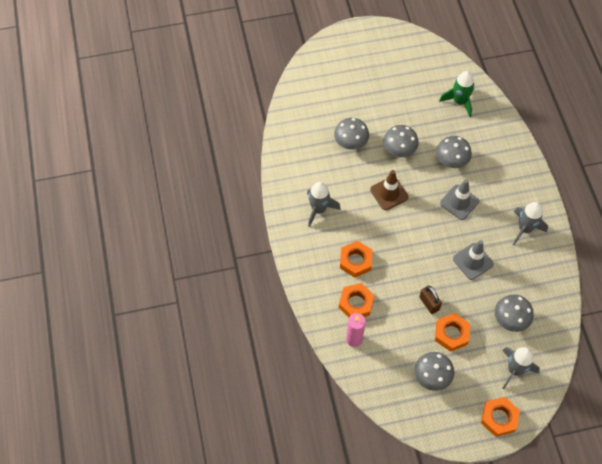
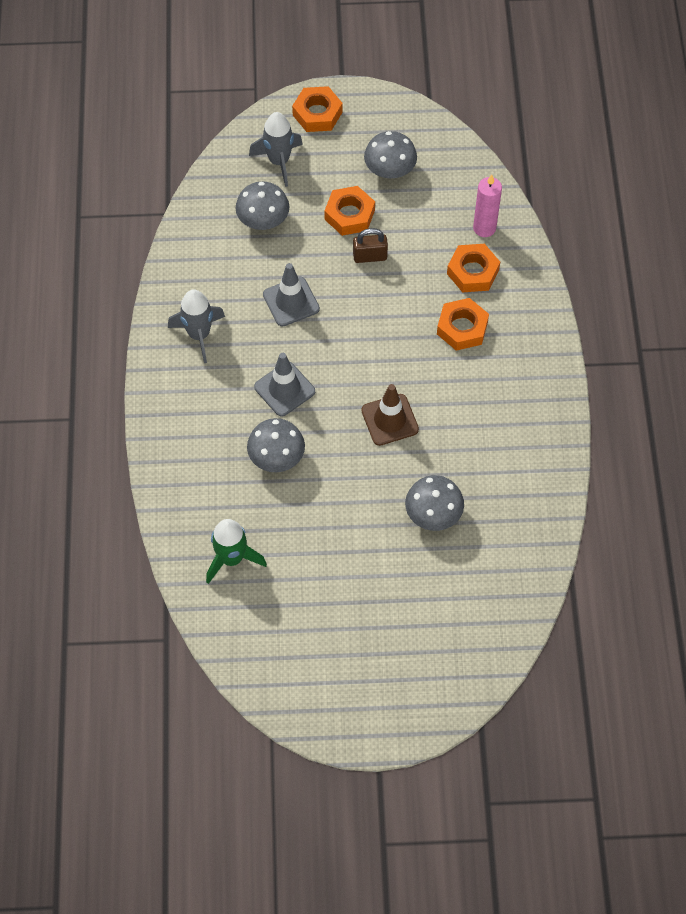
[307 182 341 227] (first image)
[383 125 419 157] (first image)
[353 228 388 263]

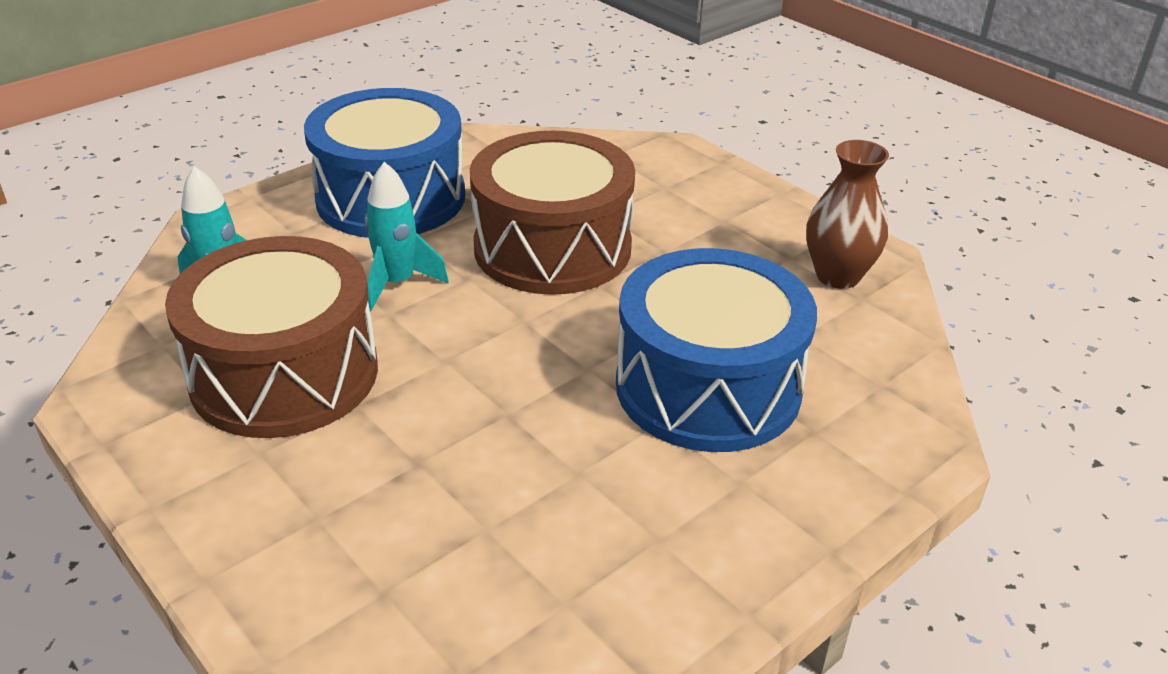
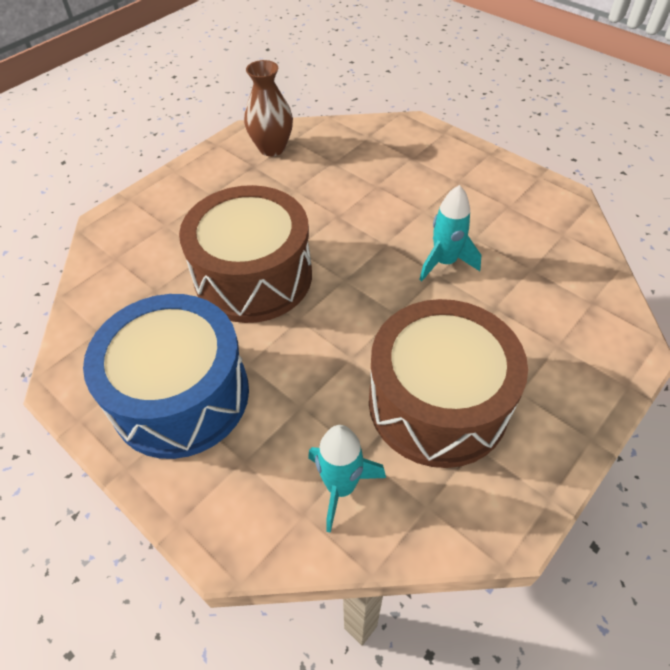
[419 185 481 281]
[616 248 817 452] (first image)

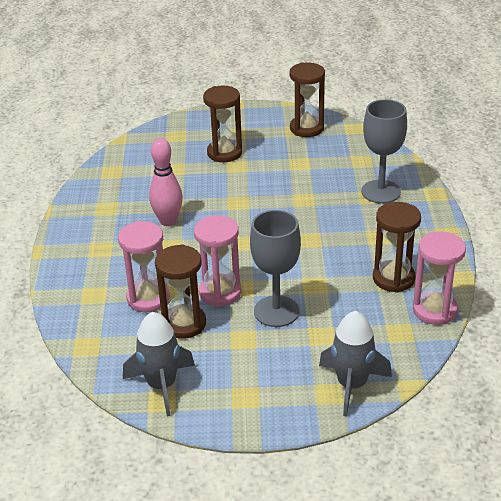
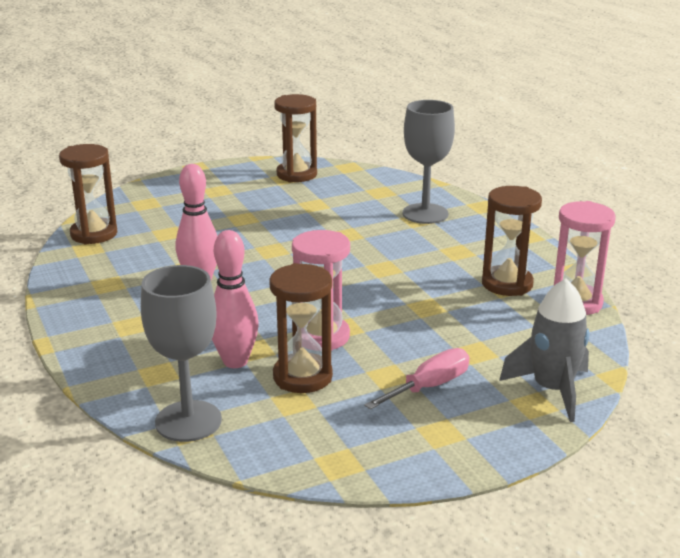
[212 230 259 368]
[123 312 195 417] (first image)
[59 144 117 245]
[141 265 222 442]
[364 348 470 409]

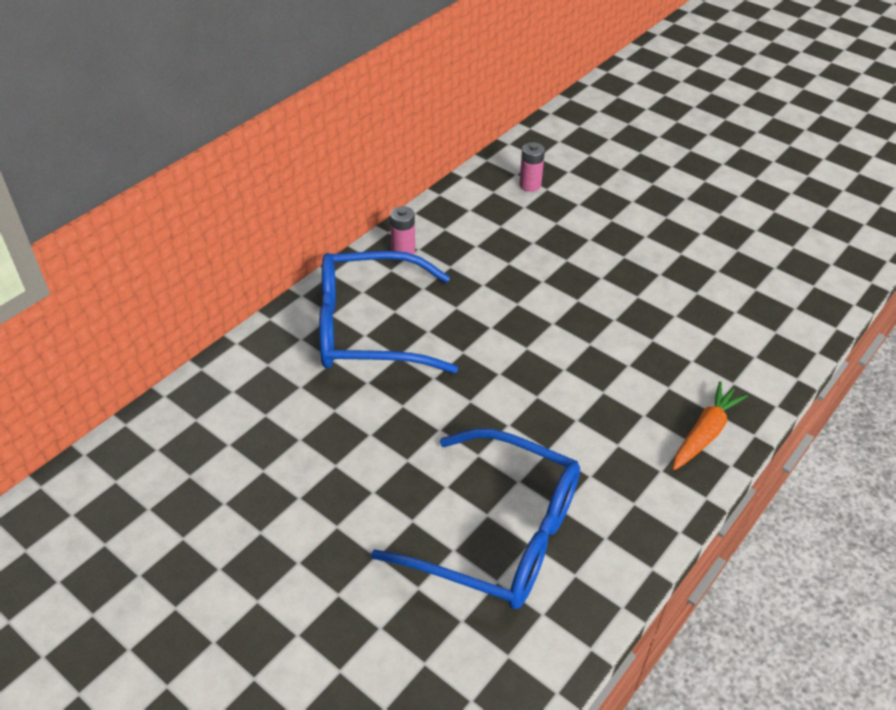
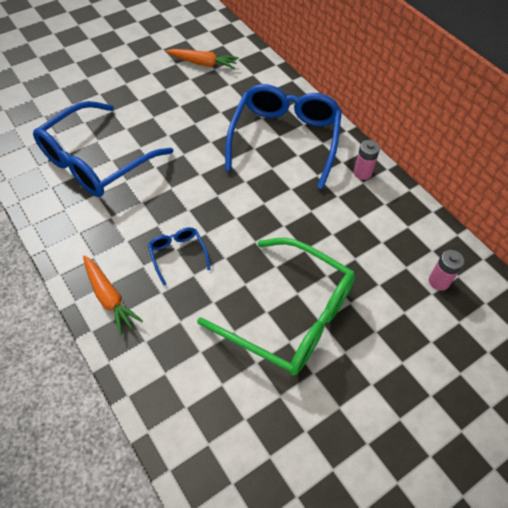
[148 227 211 286]
[166 49 239 69]
[197 238 355 376]

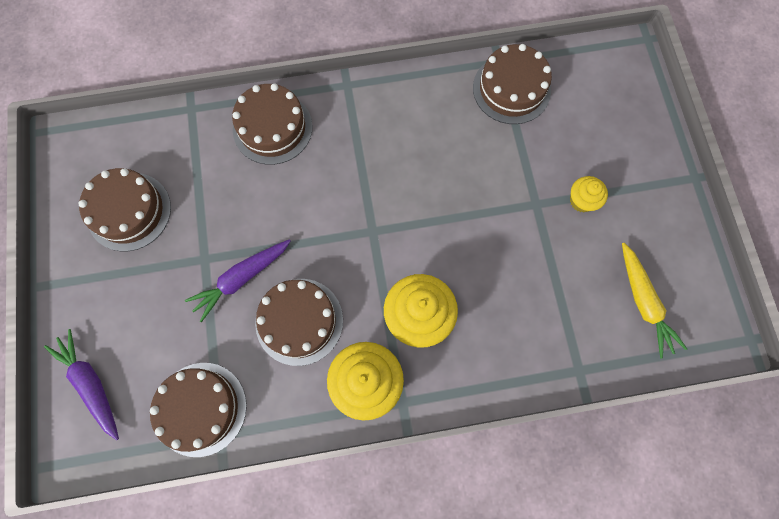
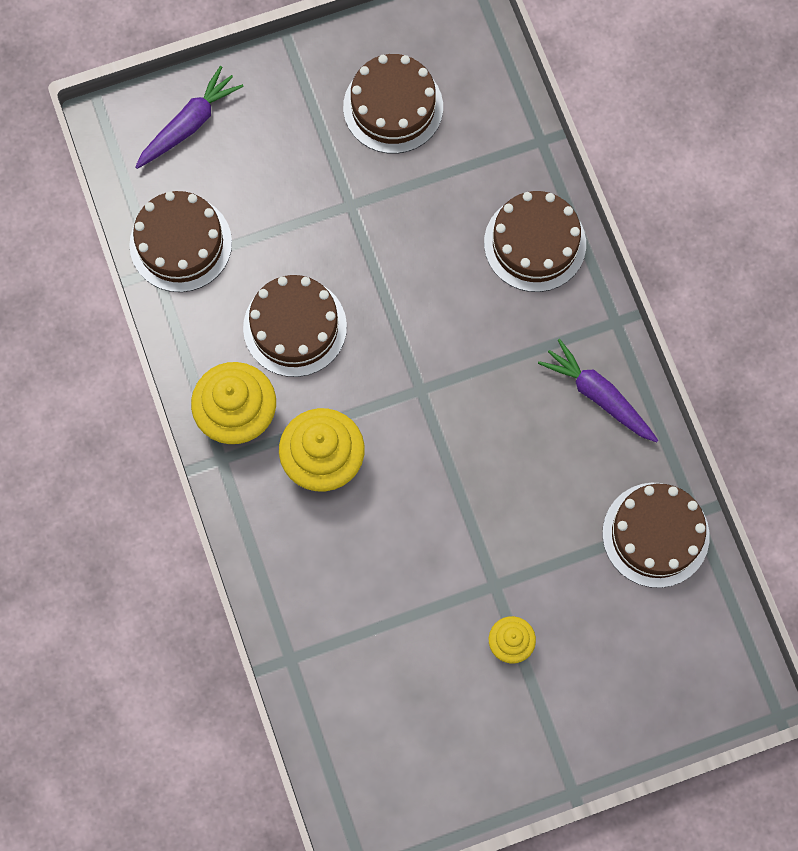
[538 339 658 442]
[622 243 687 359] (first image)

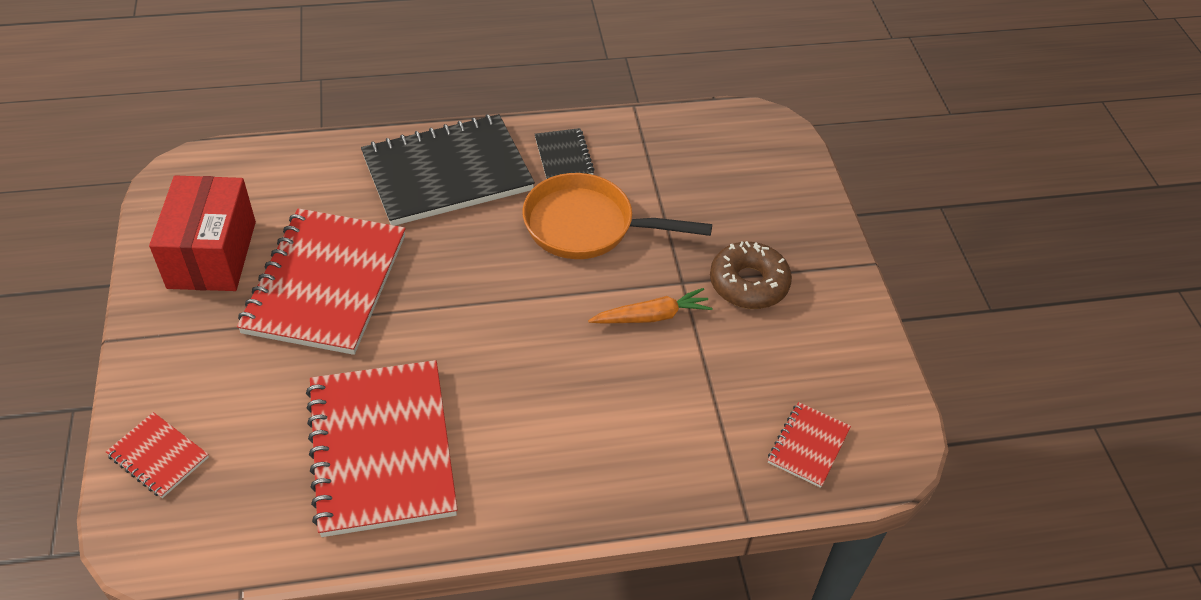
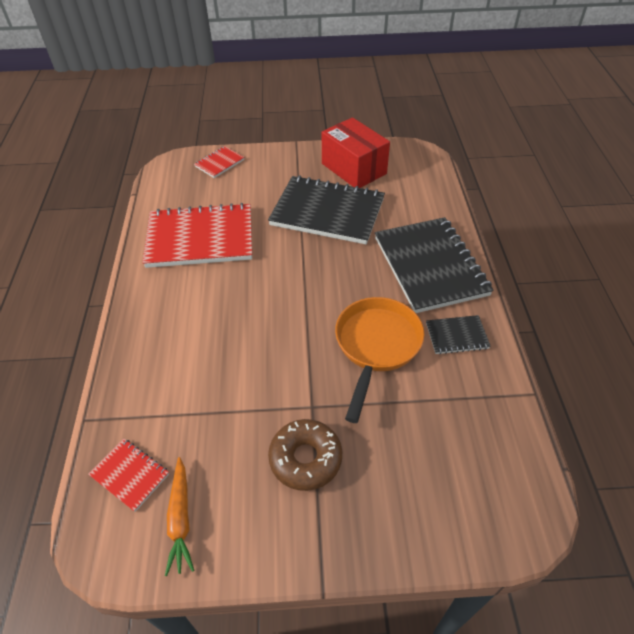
[322 117 390 188]
[268 175 385 244]
[165 457 194 576]

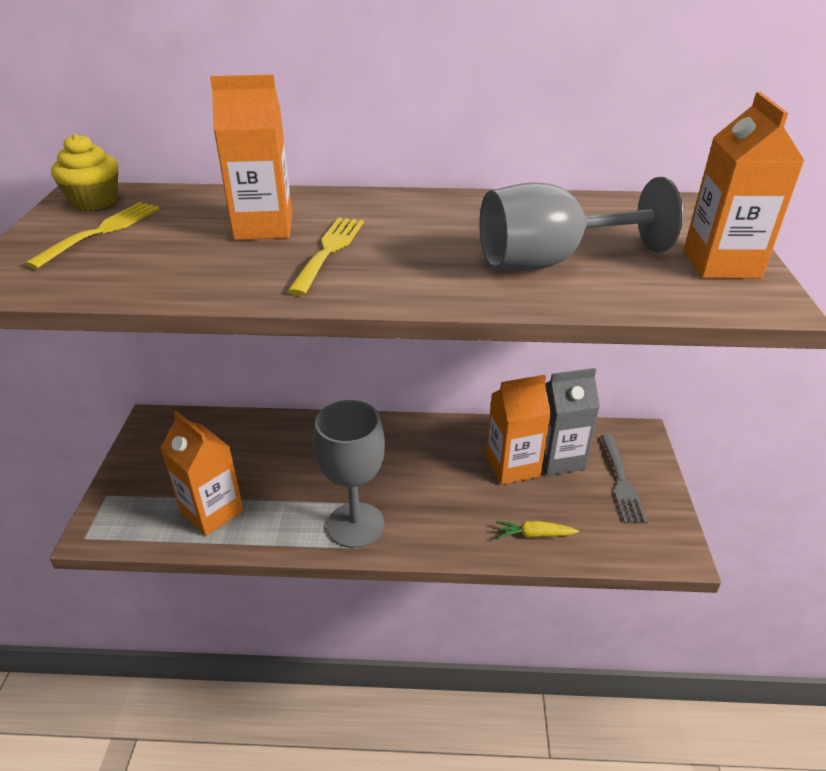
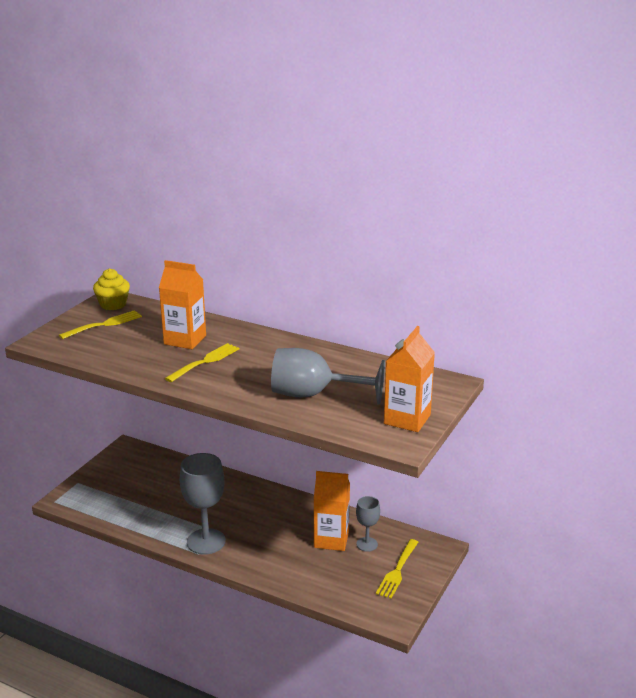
[160 411 244 536] (first image)
[496 521 579 538] (first image)
[356 496 380 552]
[376 539 418 599]

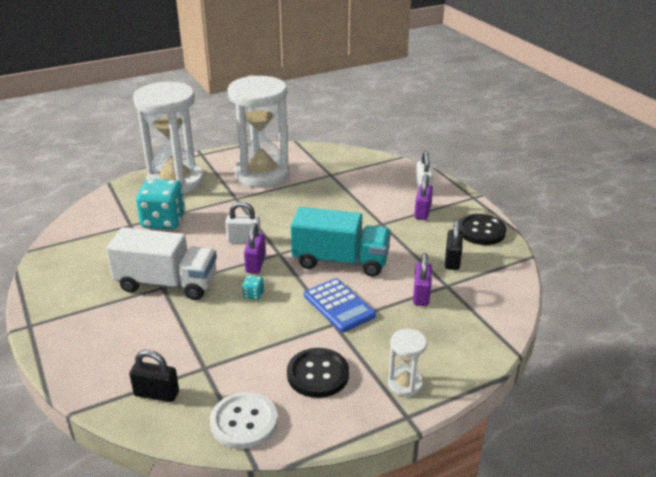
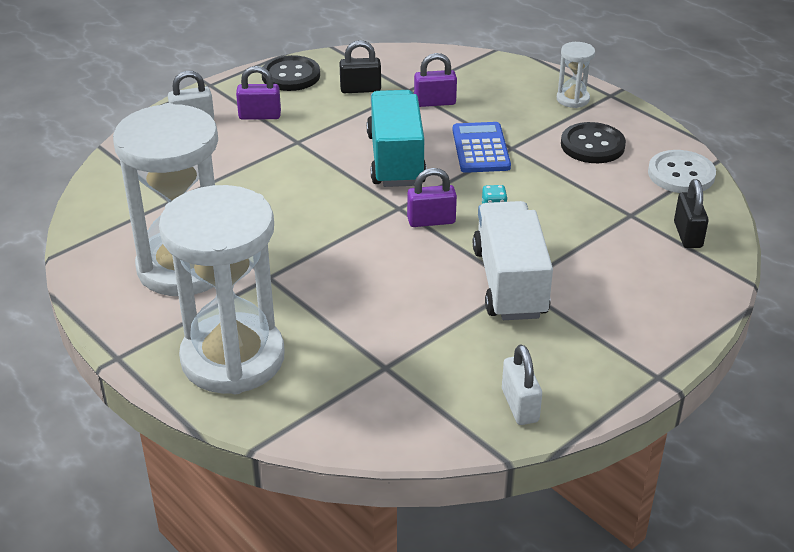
[136 179 186 229] (first image)
[502 344 542 425]
[453 122 511 173]

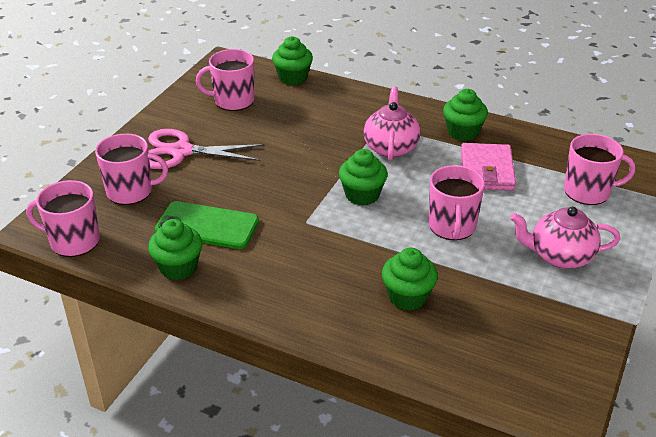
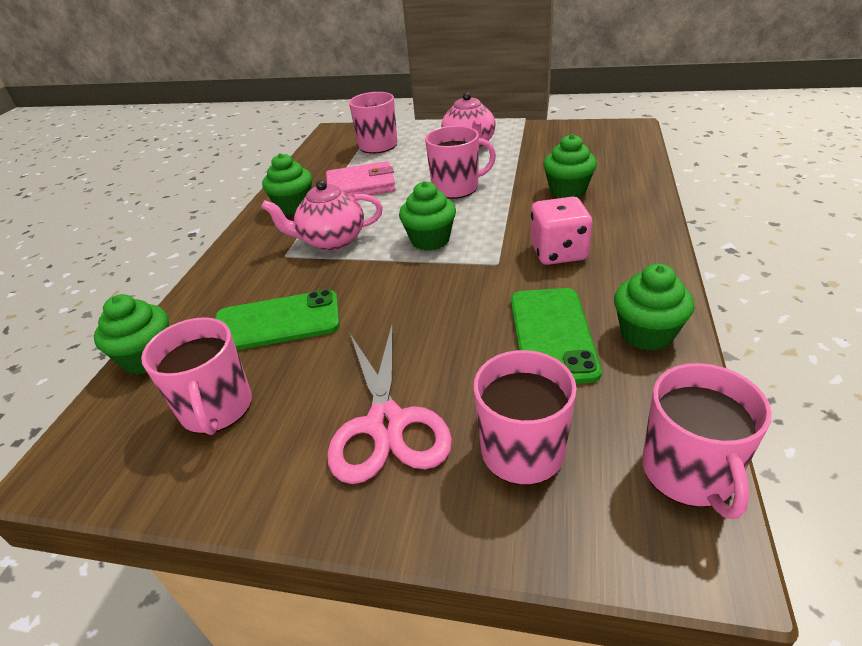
[215 289 340 350]
[531 197 592 265]

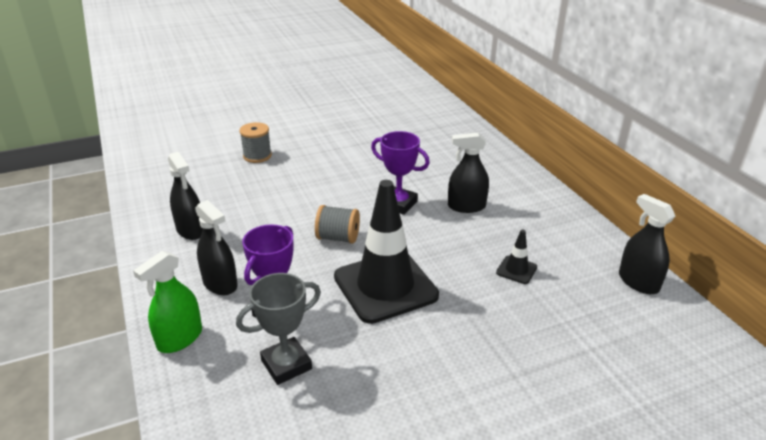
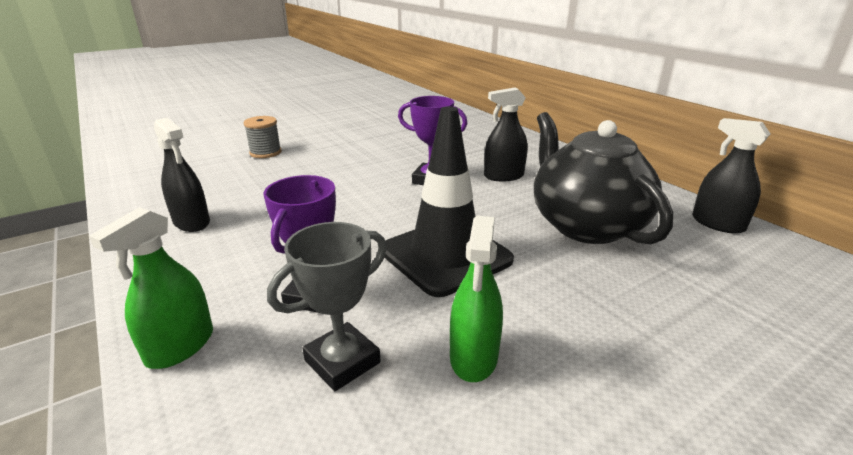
[195 200 238 295] (first image)
[315 205 360 244] (first image)
[534 112 673 244]
[450 216 503 382]

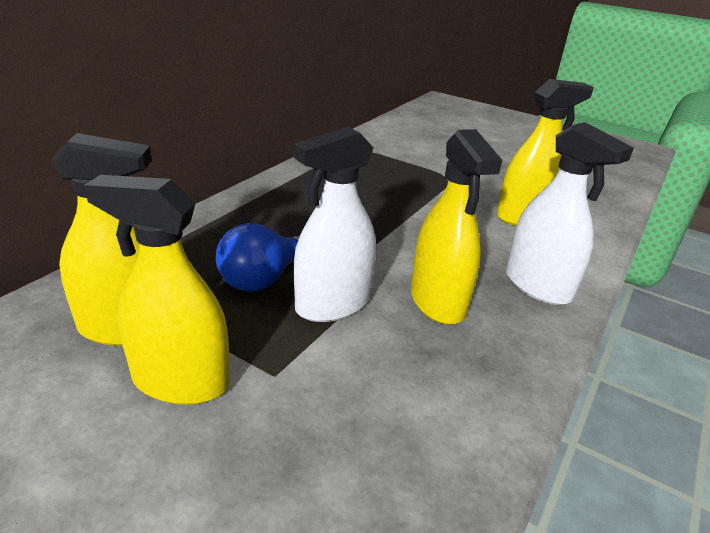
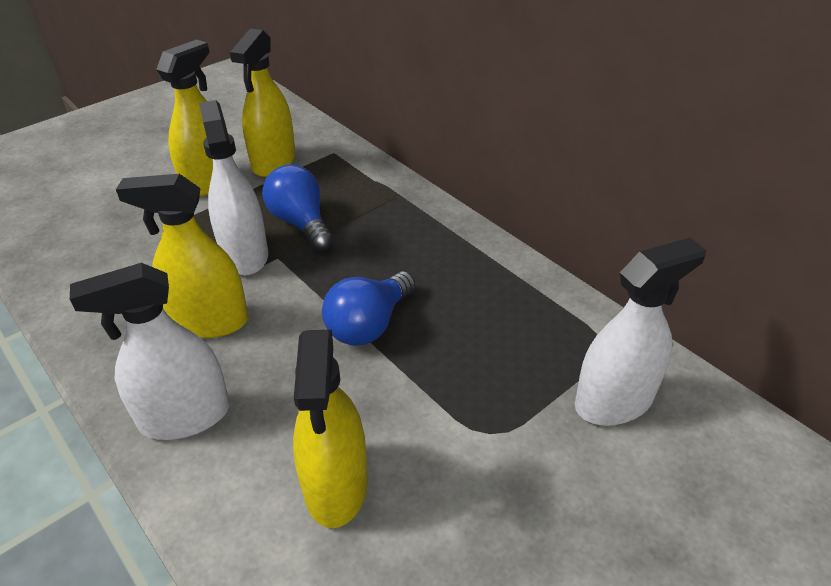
[322 271 415 346]
[575 237 706 426]

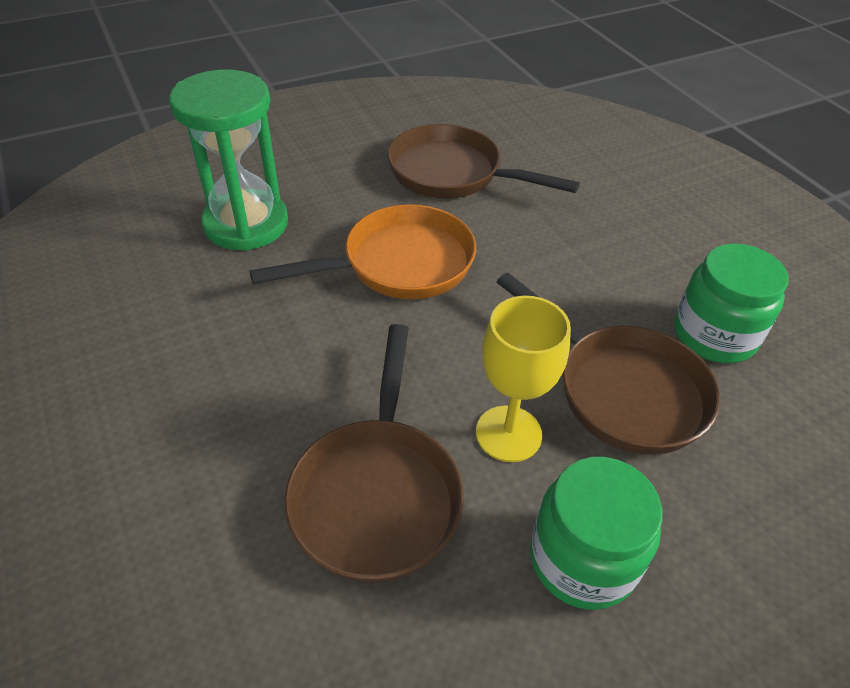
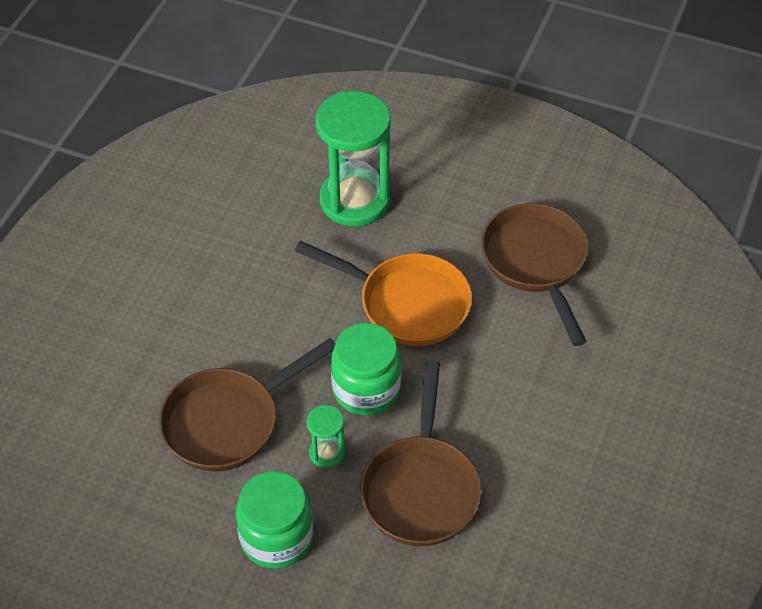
[307 405 345 468]
[331 323 401 415]

